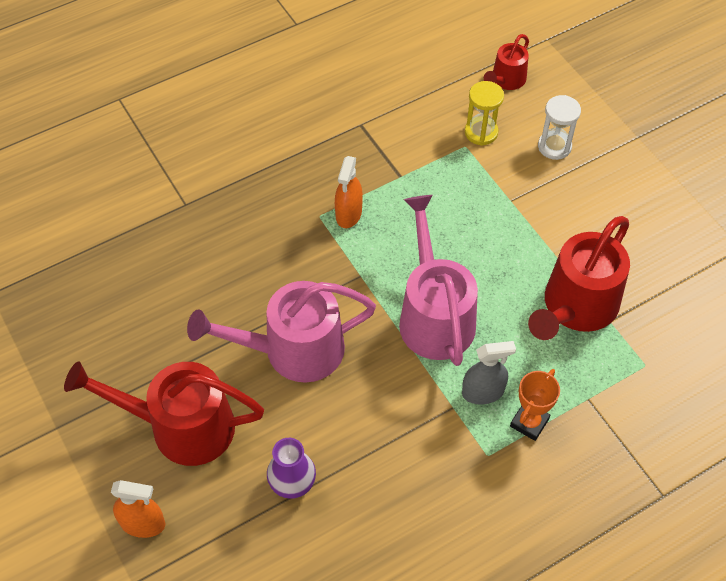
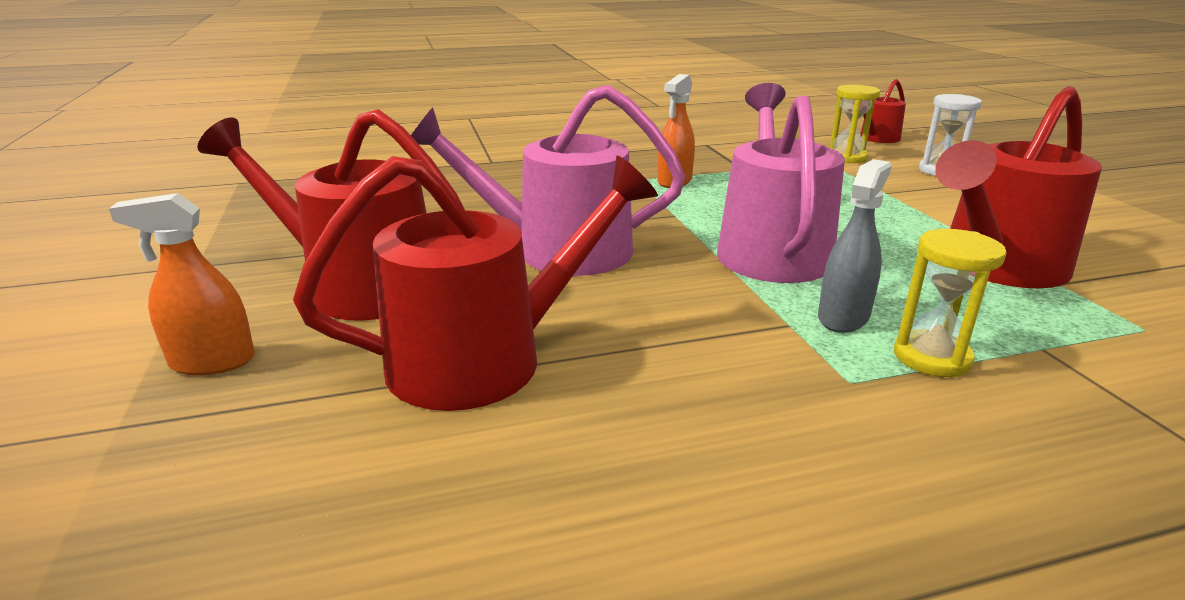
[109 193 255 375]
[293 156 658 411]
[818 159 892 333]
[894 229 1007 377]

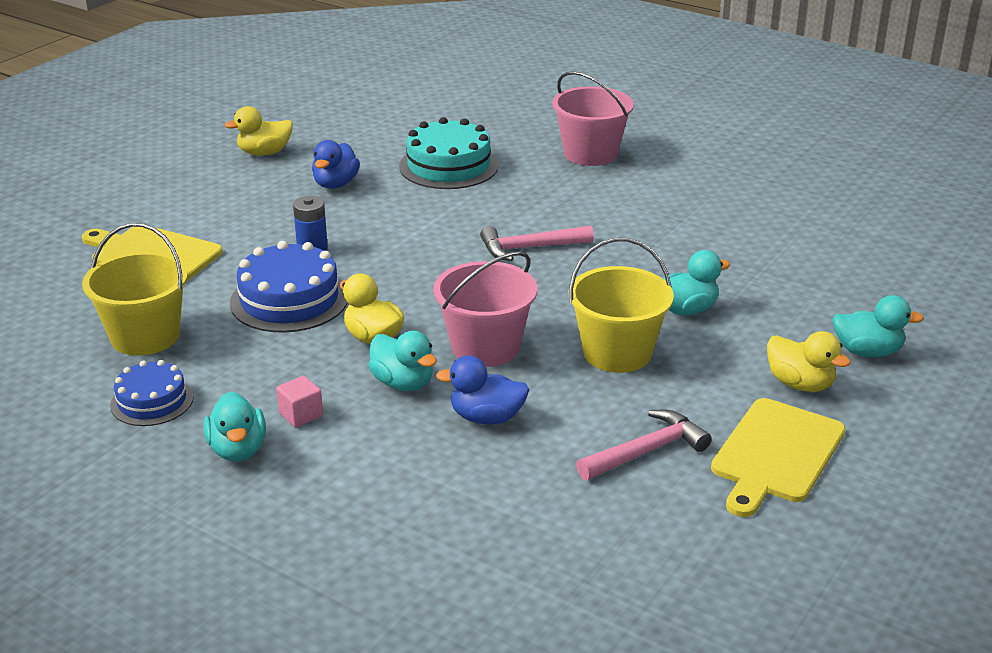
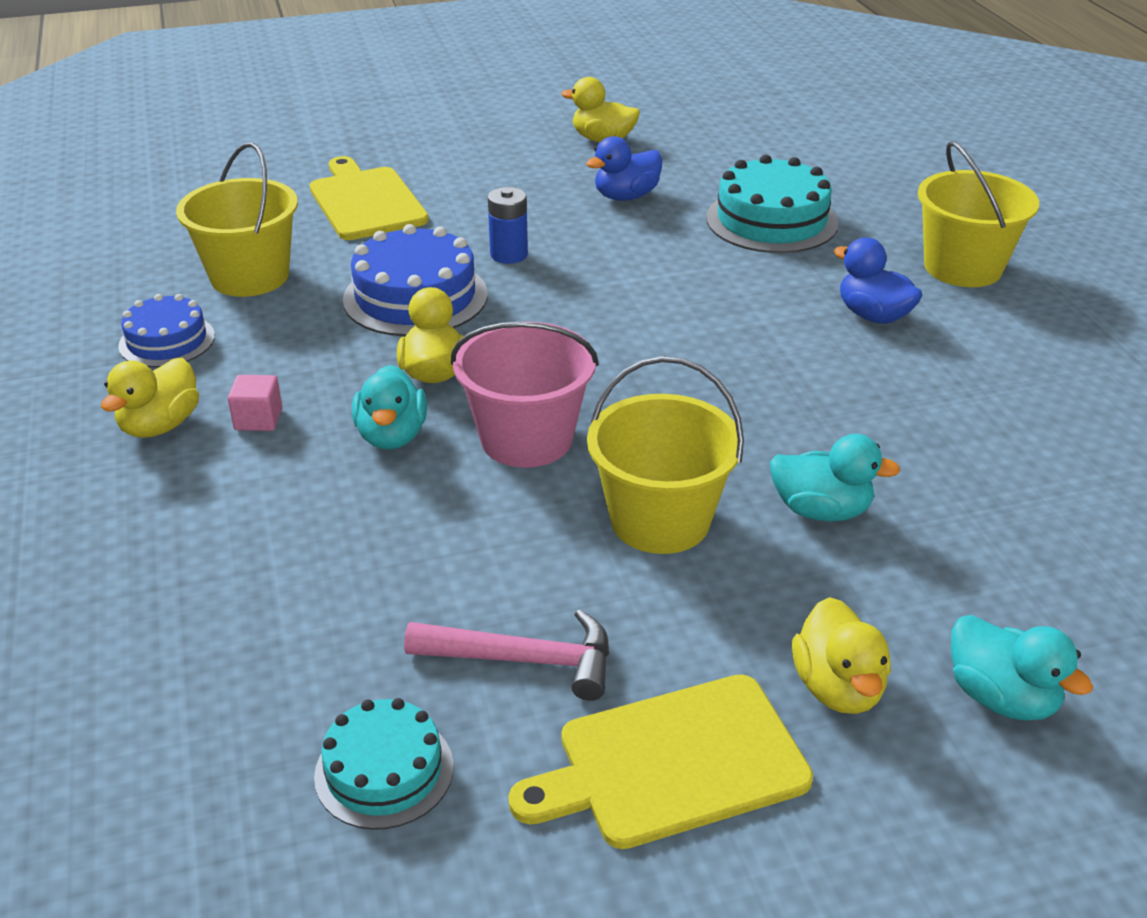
[101 358 199 438]
[834 238 922 324]
[480 226 594 261] (first image)
[918 141 1039 287]
[314 698 454 830]

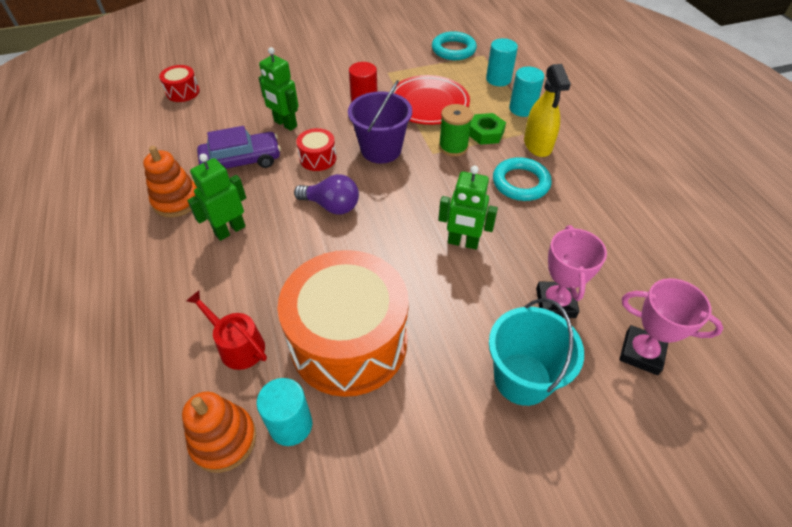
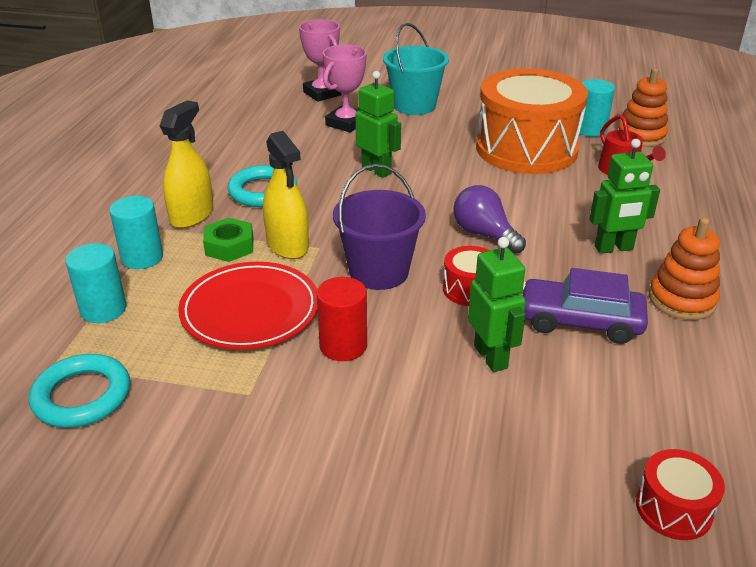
[263 131 309 259]

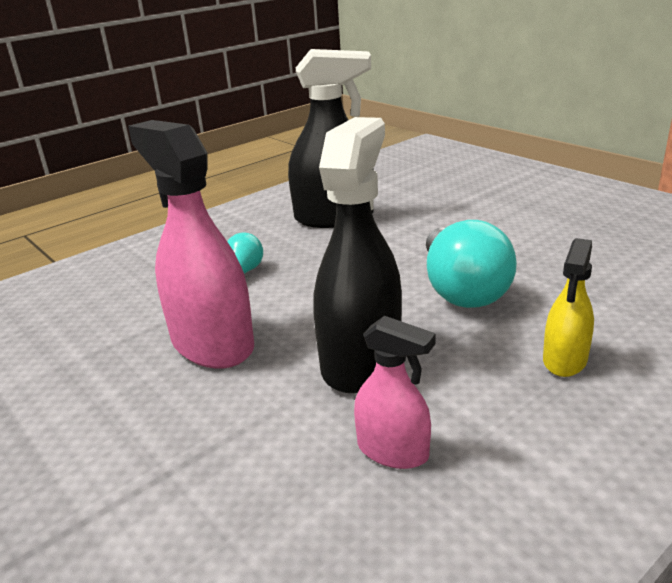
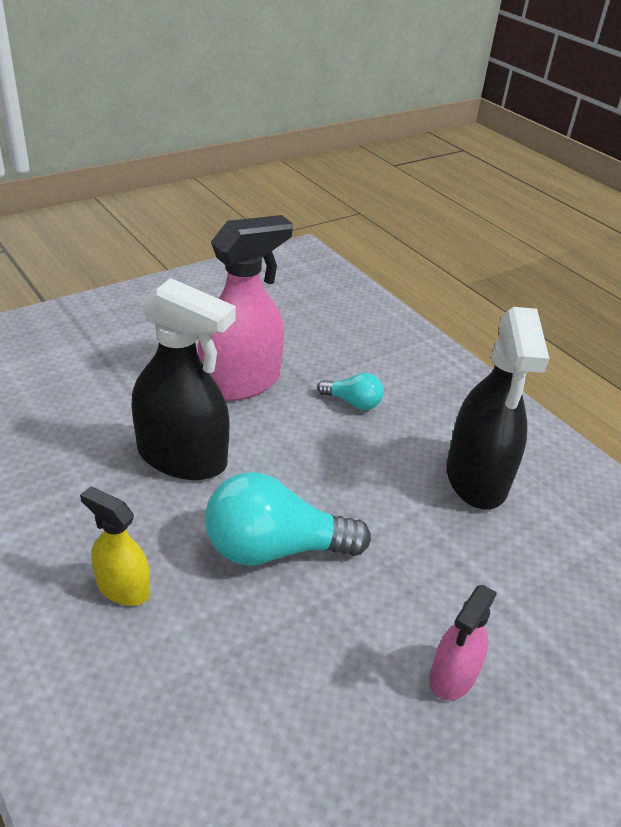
[430 585 497 701]

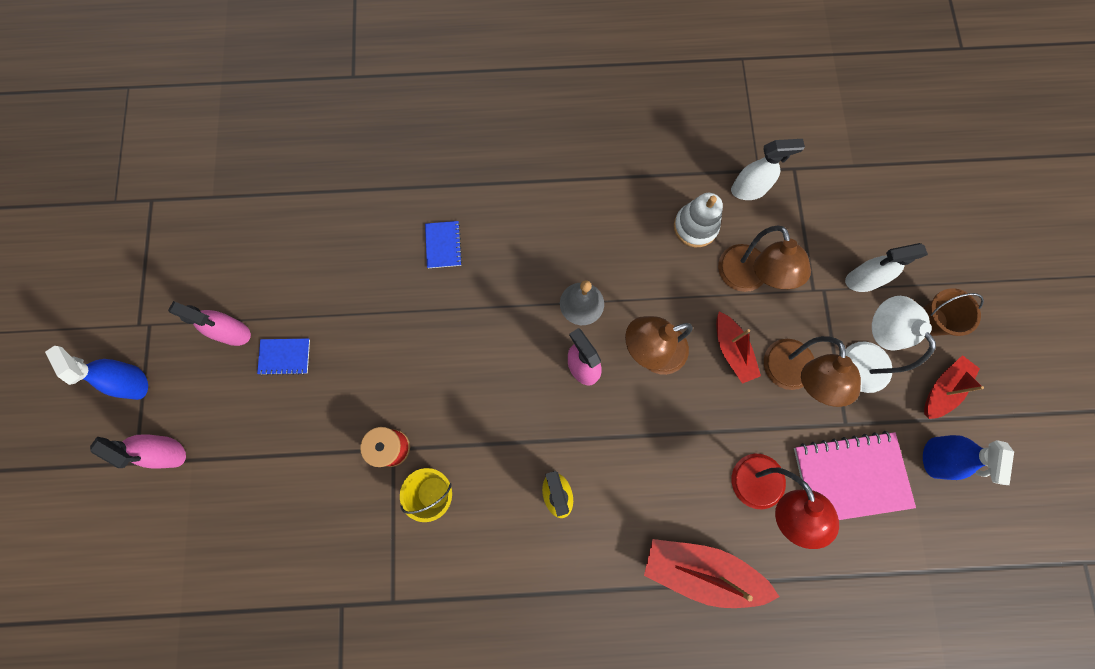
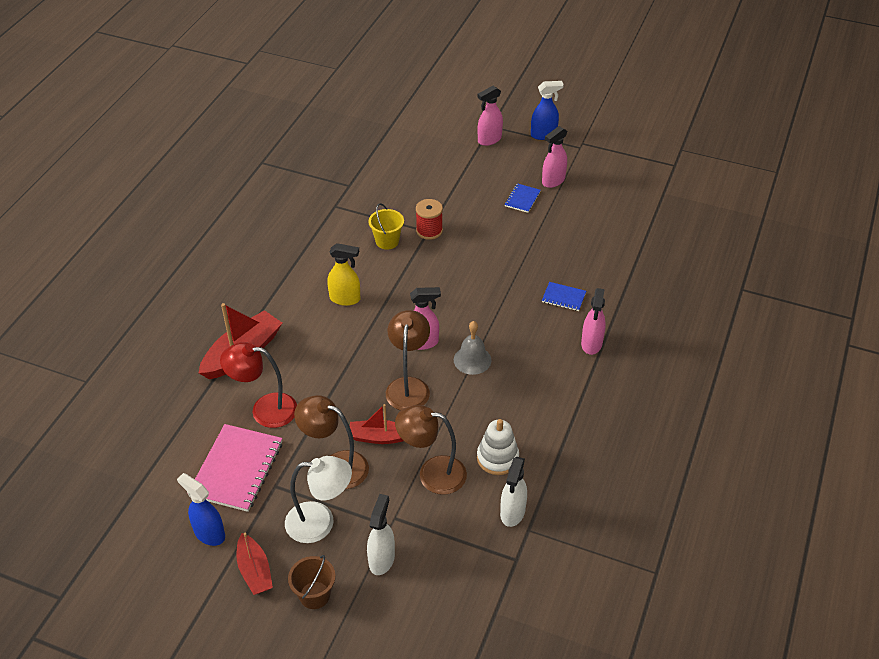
[581 288 606 355]

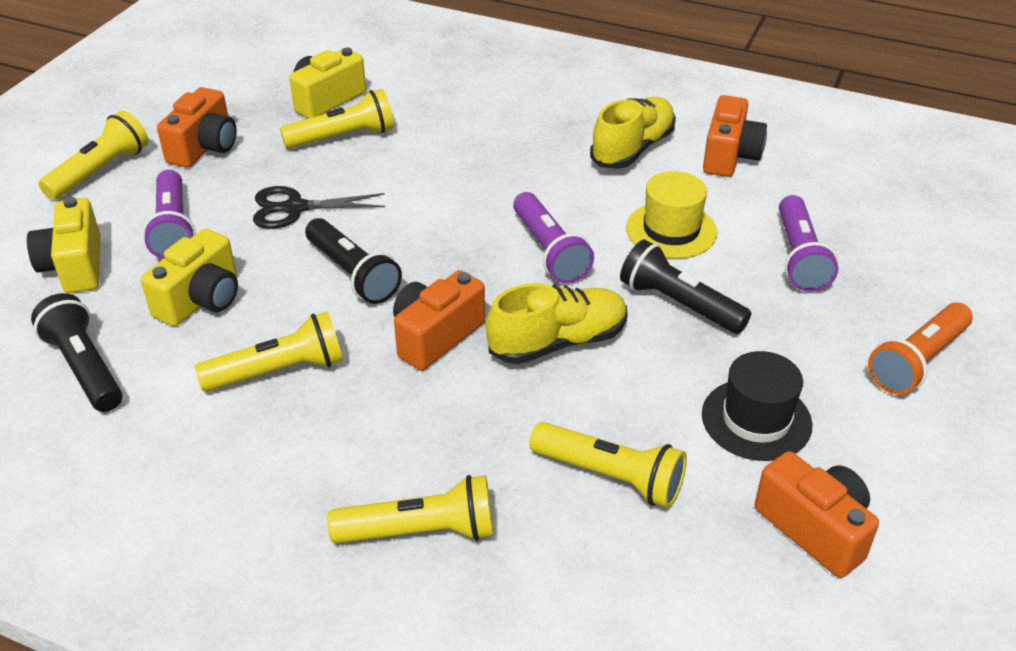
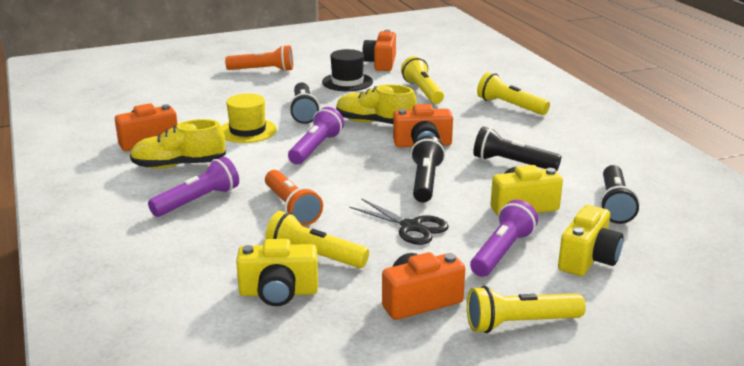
[473 126 561 171]
[148 157 239 217]
[265 170 323 226]

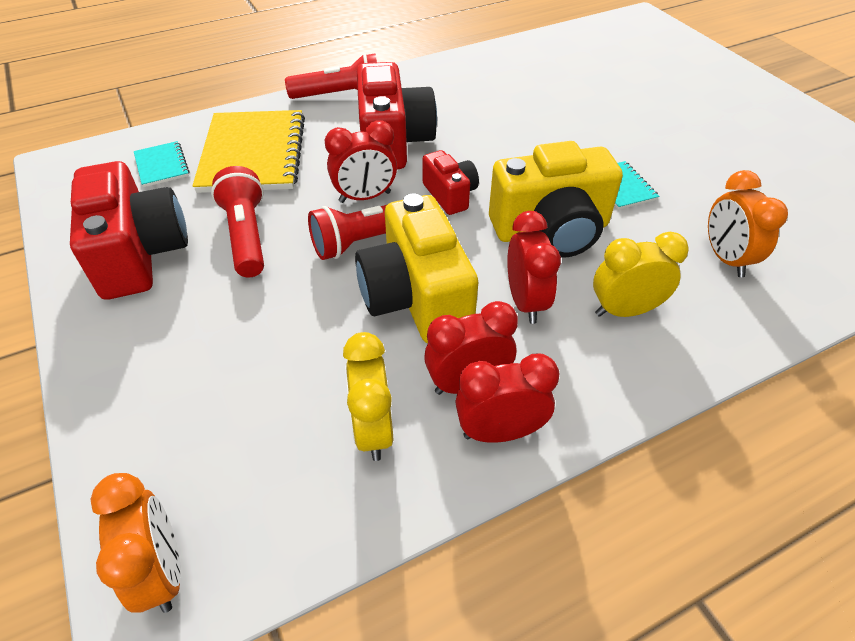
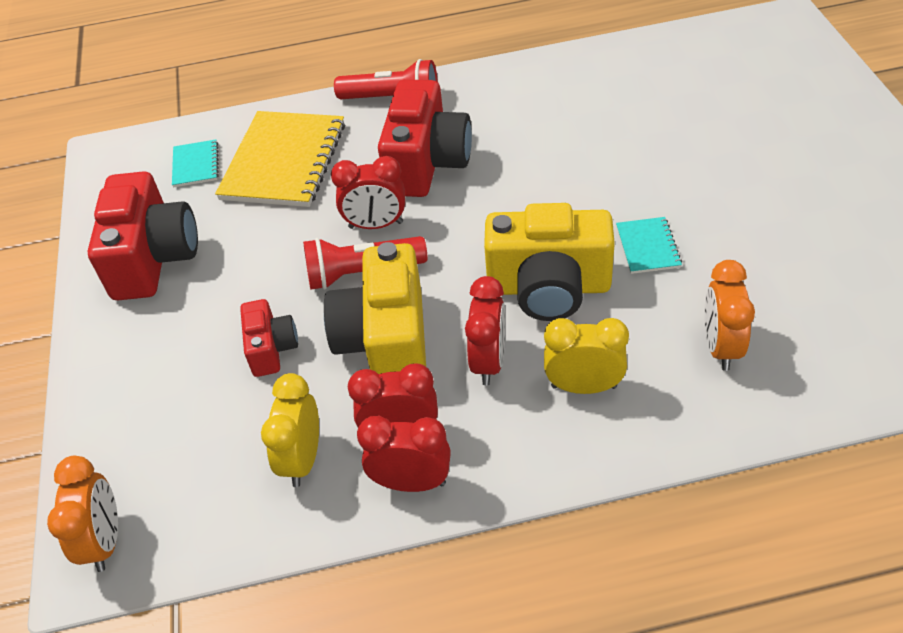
[211 166 264 277] (first image)
[240 299 298 377]

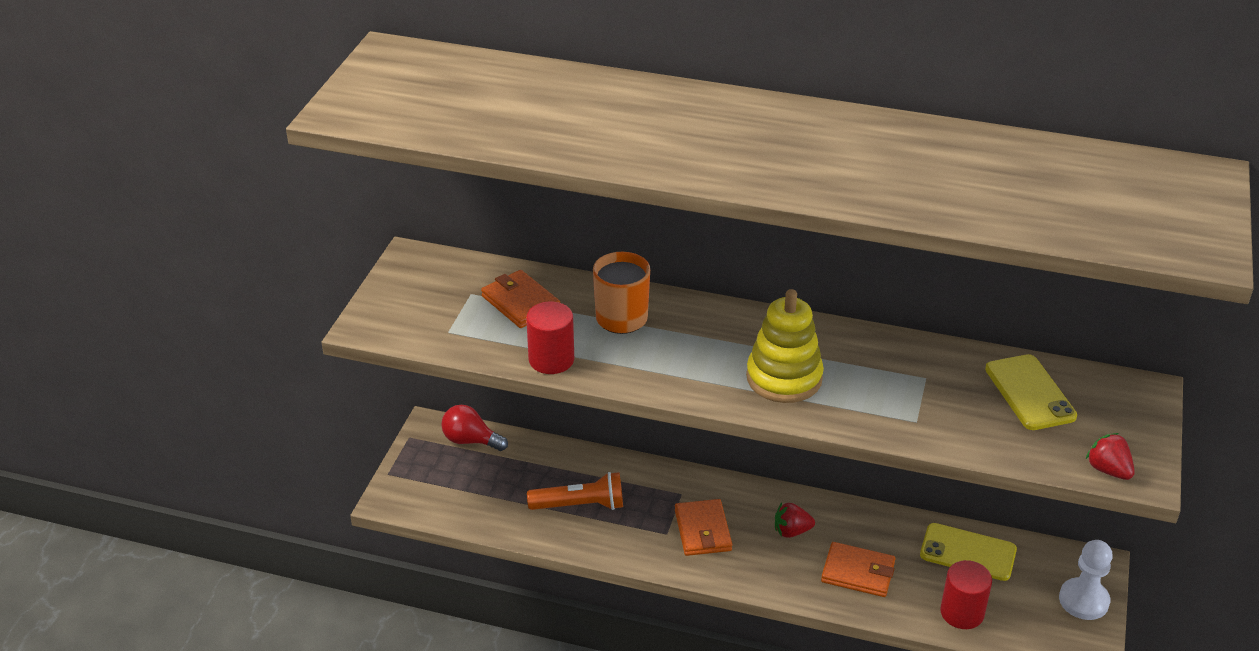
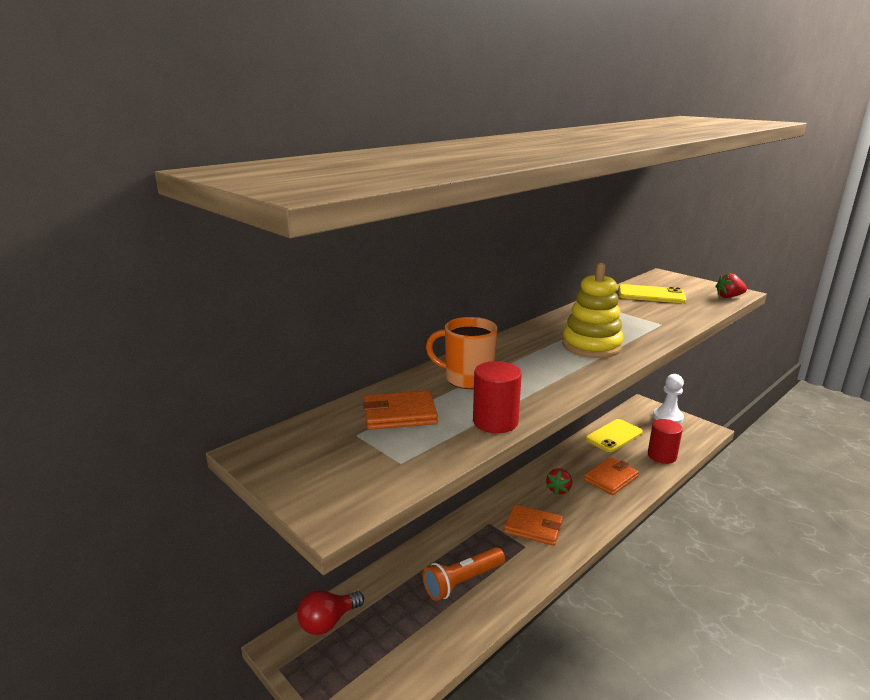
[423 547 505 601]

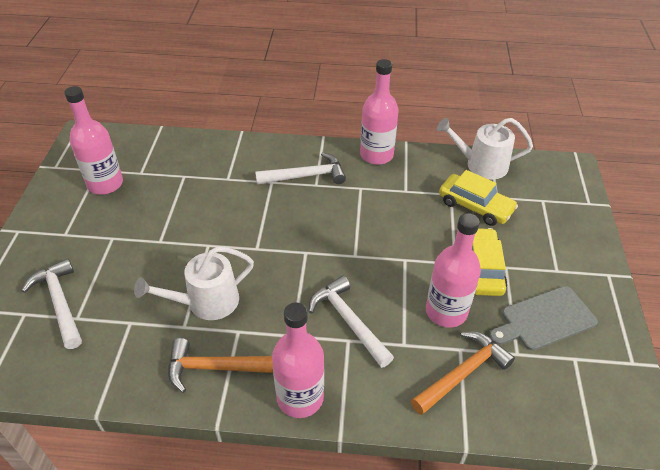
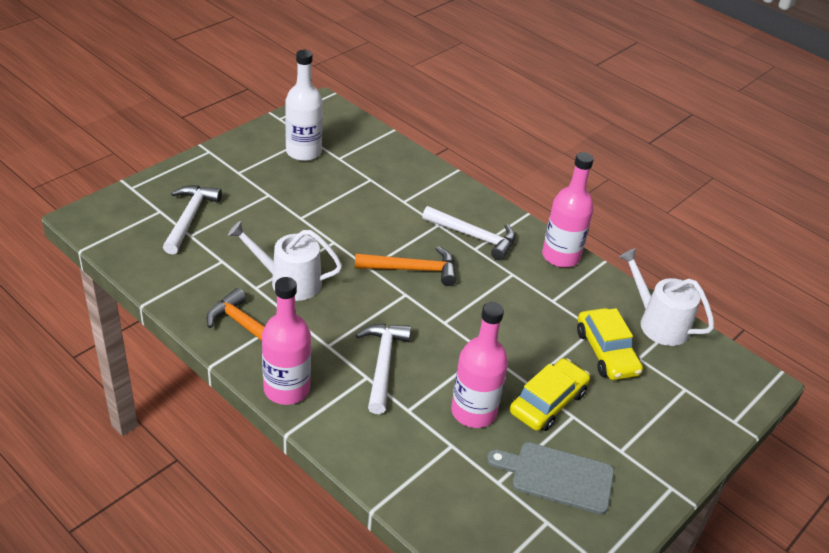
[285 50 323 161]
[355 246 456 286]

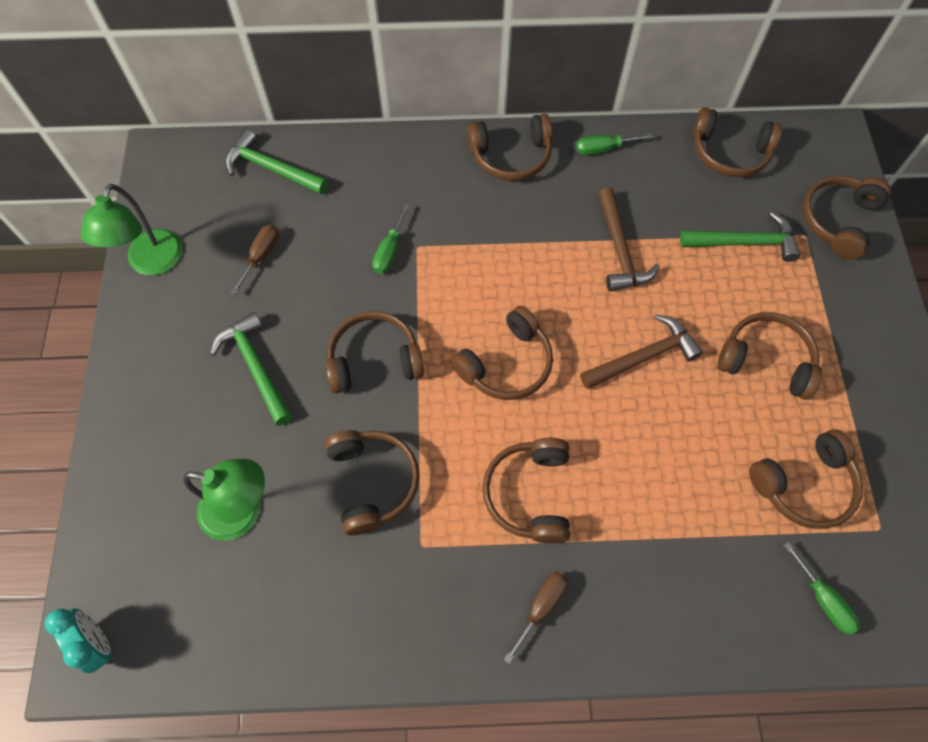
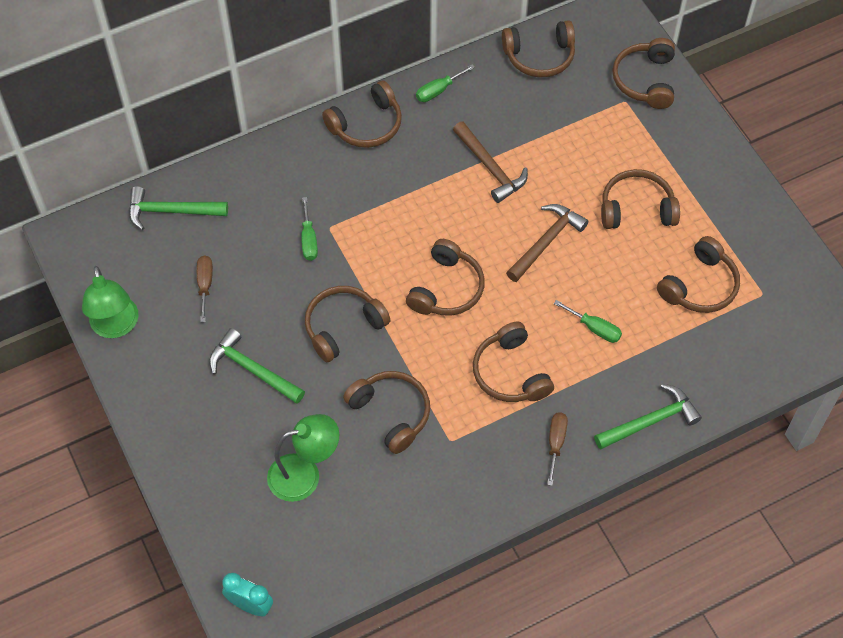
[594 384 702 450]
[554 300 622 343]

